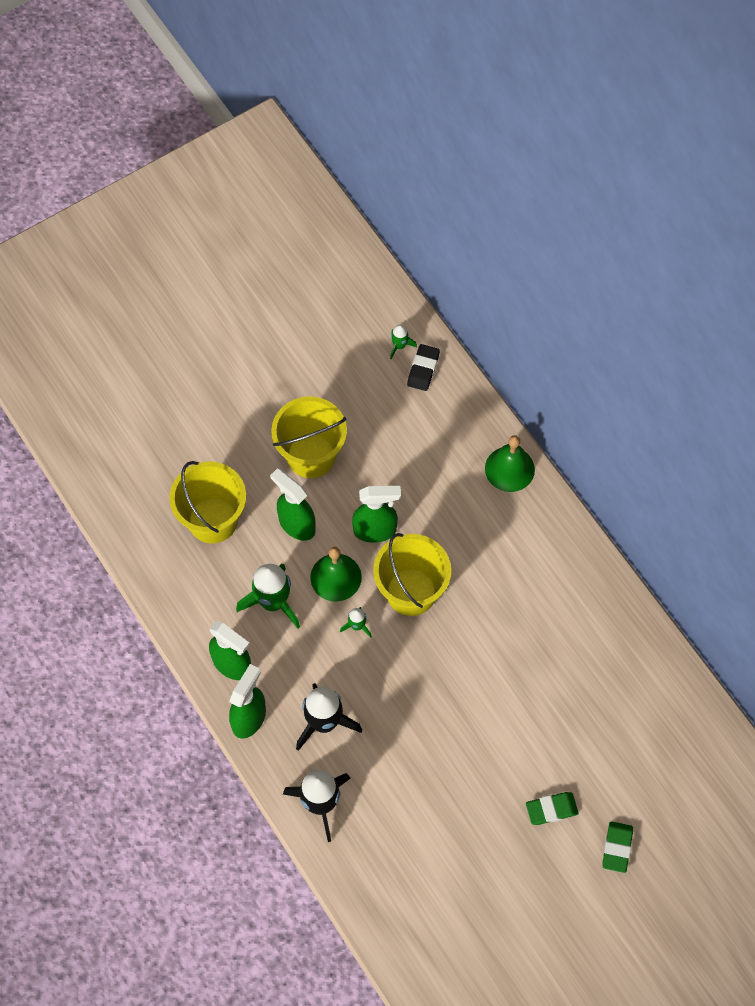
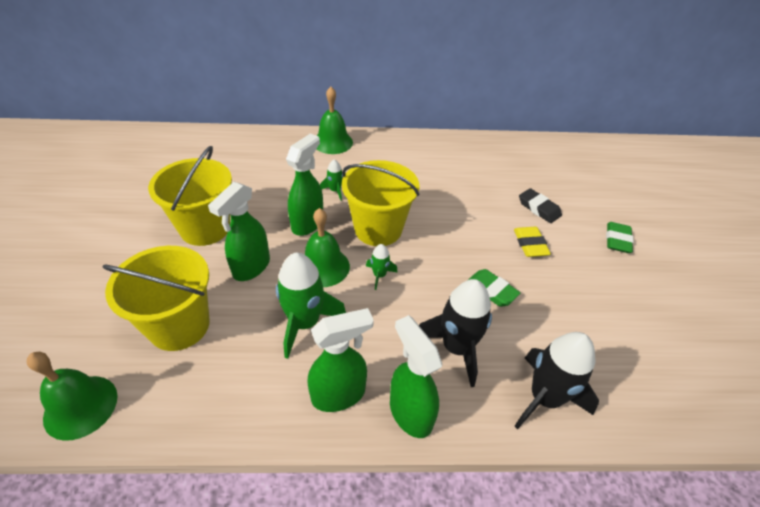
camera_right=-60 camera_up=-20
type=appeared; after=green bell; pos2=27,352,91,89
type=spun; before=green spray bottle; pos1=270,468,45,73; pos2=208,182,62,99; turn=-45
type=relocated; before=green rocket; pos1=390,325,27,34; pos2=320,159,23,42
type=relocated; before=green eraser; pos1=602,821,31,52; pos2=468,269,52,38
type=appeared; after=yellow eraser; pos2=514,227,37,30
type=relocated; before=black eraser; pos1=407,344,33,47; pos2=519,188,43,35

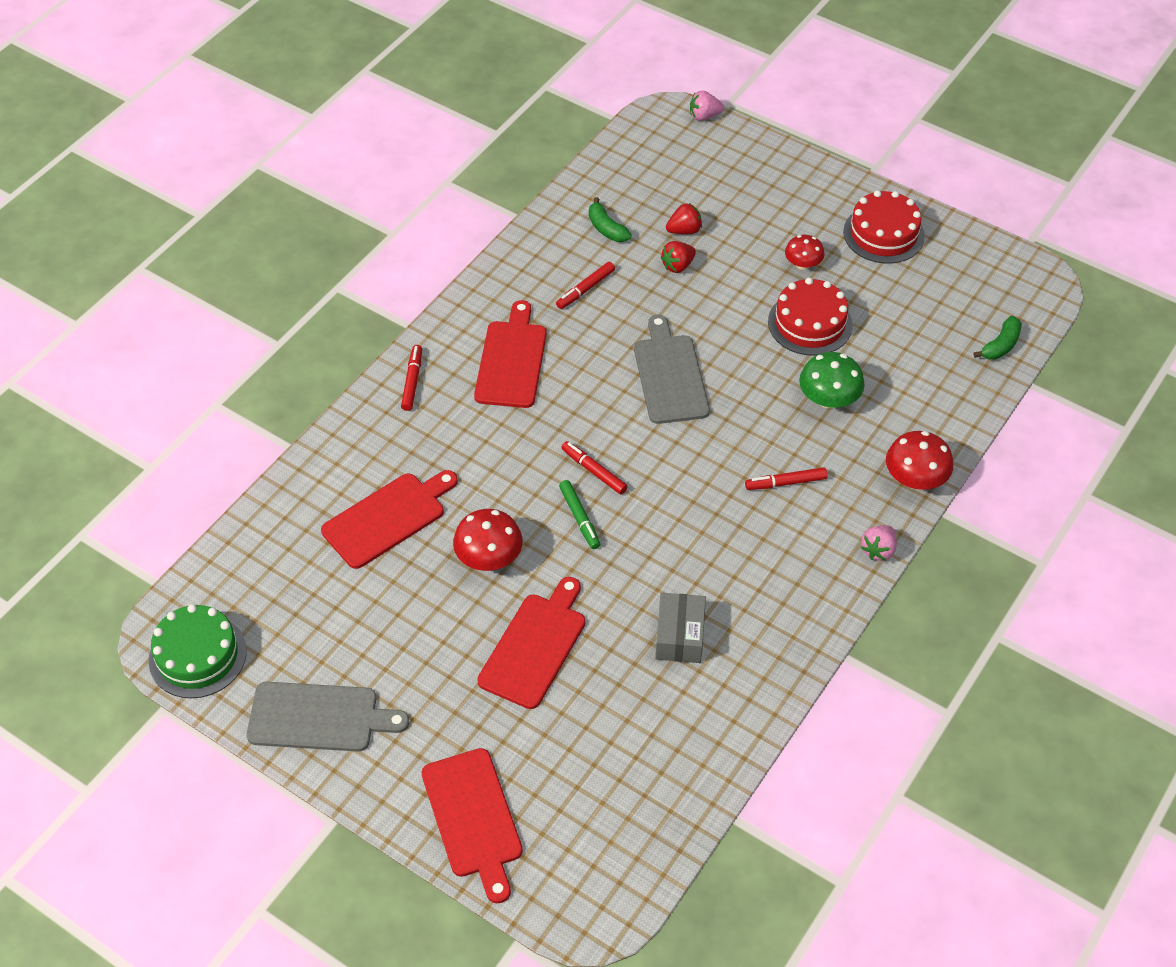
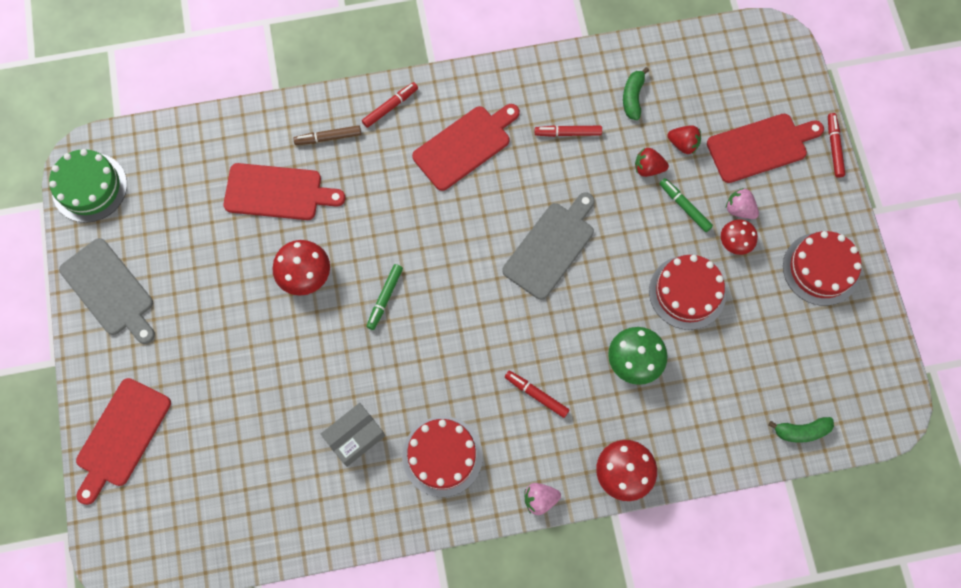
camera_right=45 camera_up=20
type=appeared; after=brown marker; pos2=293,125,68,20
type=appeared; after=red cake; pos2=402,416,81,81
type=appeared; after=green marker; pos2=659,178,54,54
type=relocated; before=red cutting board; pos1=477,577,109,132; pos2=707,114,117,69
type=relocated; before=pink strawberry; pos1=690,90,34,31; pos2=726,188,33,31
type=relocated; before=red marker; pos1=561,441,67,53; pos2=828,113,17,65

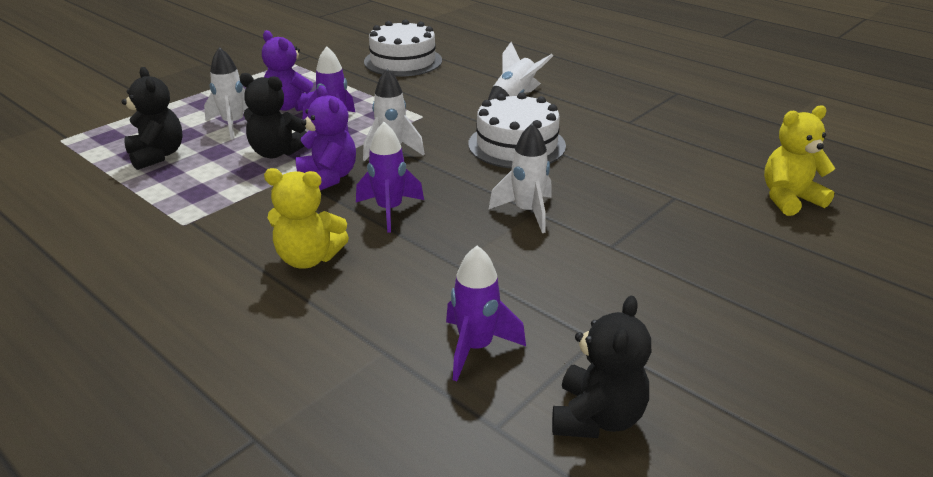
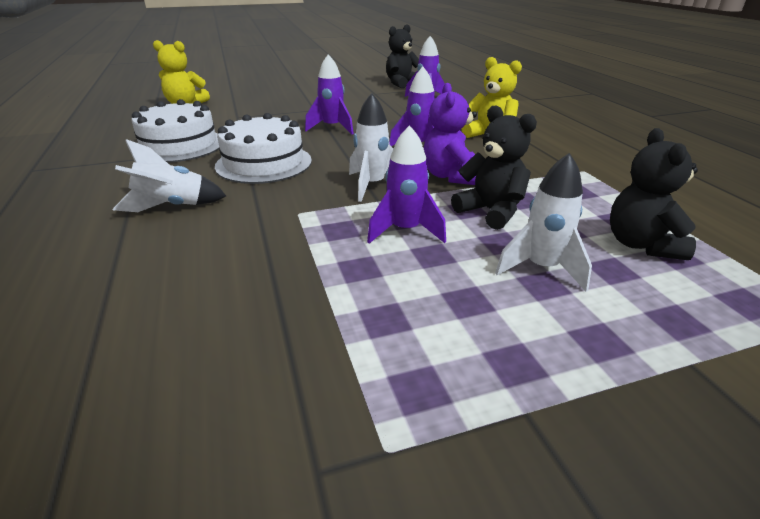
camera_right=-150 camera_up=0
type=relocated; before=white cake; pos1=364,19,78,58; pos2=131,99,88,64
type=colour; before=white rocket; after=purple rocket; pos1=488,123,64,110; pos2=305,54,49,80
type=missing; before=purple teddy bear; pos1=262,30,52,81

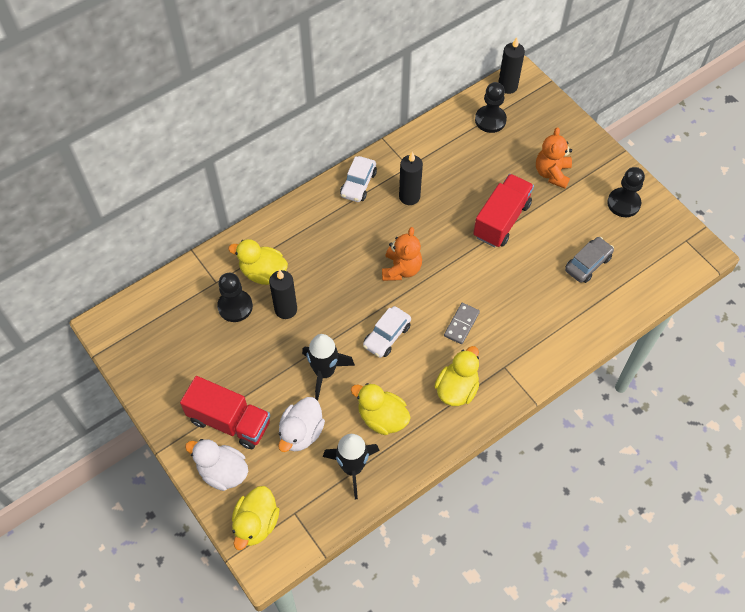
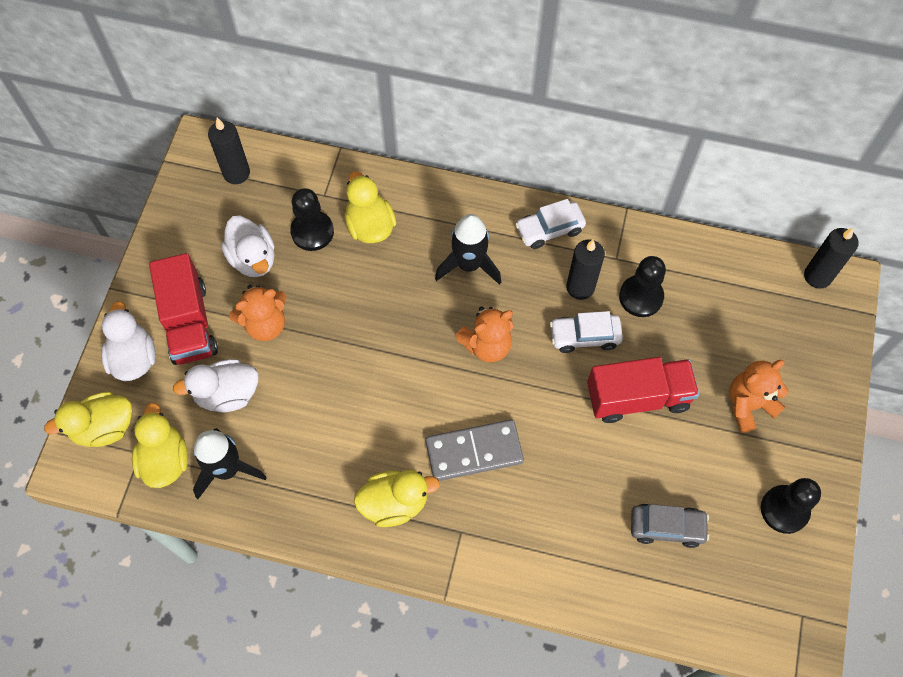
camera_right=50 camera_up=5
type=relocated; before=yellow duck; pos1=351,383,60,52; pos2=132,403,56,85
type=relocated; before=black candle; pos1=269,270,28,49; pos2=208,118,42,66
type=appeared; after=white duck; pos2=221,216,54,61
type=appeared; after=orange teddy bear; pos2=229,285,58,56
type=size; before=grey domino; pos1=444,303,36,41; pos2=425,419,99,62; scale=1.65
type=relocated; before=black rocket; pos1=302,334,53,66; pos2=435,214,66,71
type=relocated; before=white car; pos1=363,306,48,52; pos2=550,311,73,42
type=relocated; before=black pawn; pos1=475,82,32,51; pos2=619,256,47,61

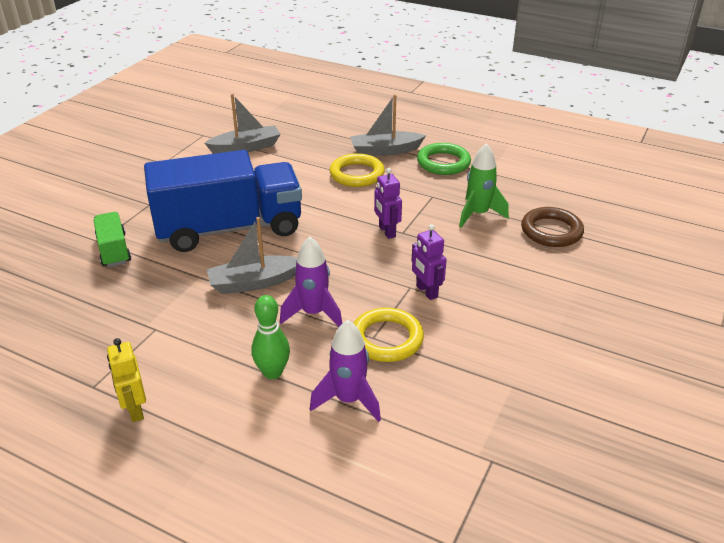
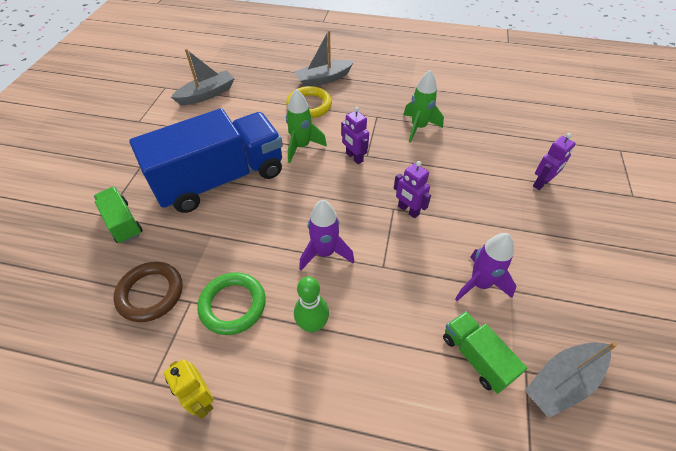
camera_right=-15 camera_up=15
type=relocated; before=brown ring; pos1=521,207,63,40; pos2=113,262,70,60
type=relocated; before=green ring; pos1=417,143,54,32; pos2=197,272,69,63
type=appeared; after=green rocket; pos2=286,89,41,74
type=appeared; after=green truck; pos2=443,311,84,83
type=relocated; before=purple rocket; pos1=310,320,71,102; pos2=455,233,61,68
type=relocated; before=grey boat; pos1=207,217,90,77; pos2=525,342,92,76
type=appeared; after=purple robot; pos2=533,133,43,57
type=missing; before=yellow ring; pos1=353,308,71,54

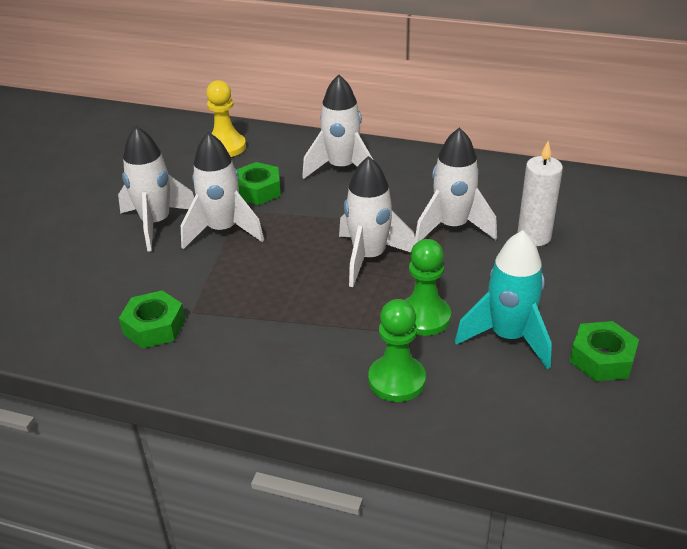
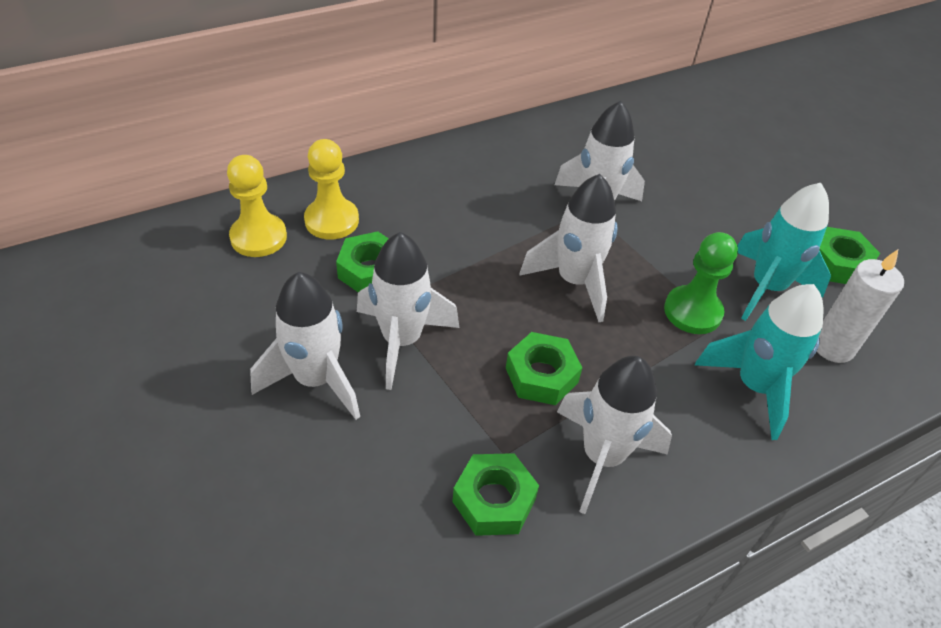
camera_right=-50 camera_up=10
type=appeared; after=yellow pawn; pos2=304,139,55,100
type=appeared; after=green nut; pos2=506,332,76,73
type=relocated; before=white rocket; pos1=302,75,71,104; pos2=557,356,115,158
type=exchanged; before=green pawn; after=turquoise rocket; pos1=368,299,58,103; pos2=695,284,128,156
type=relocated; before=white candle; pos1=517,141,46,105; pos2=817,249,87,114

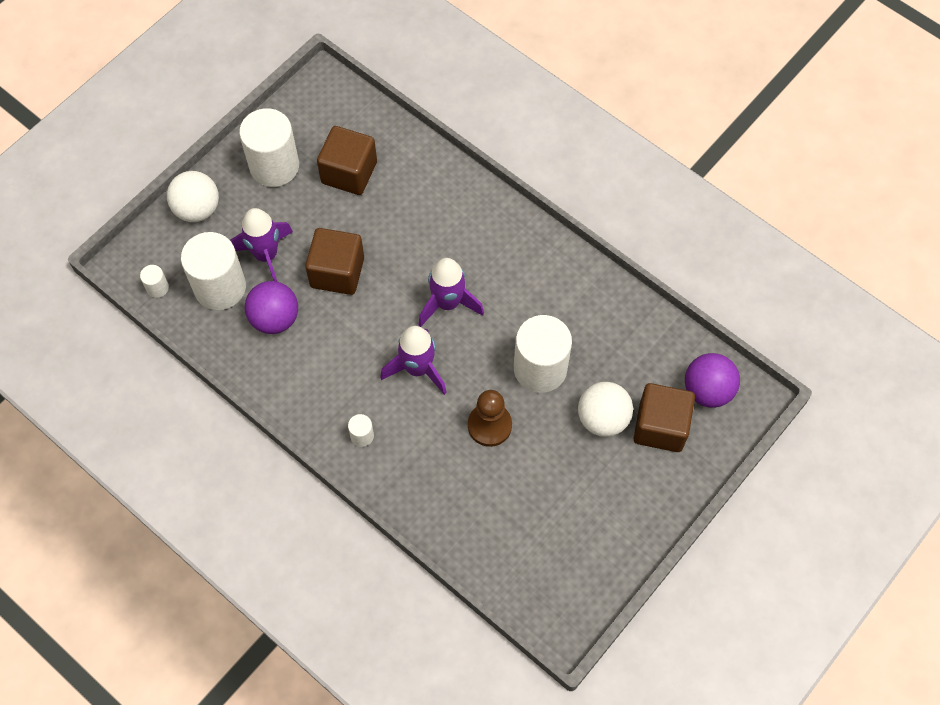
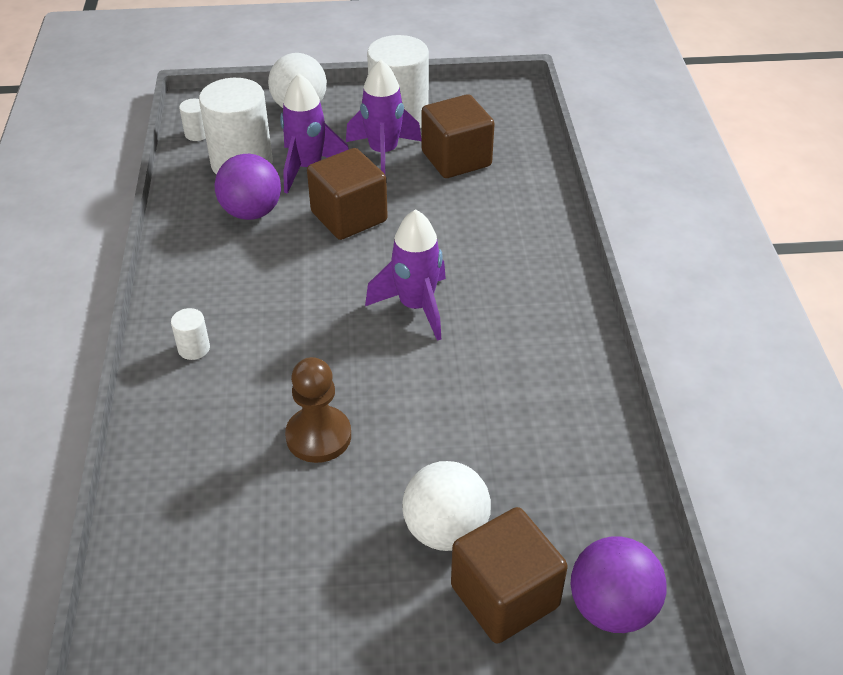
camera_right=45 camera_up=-20
type=relocated; before=purple rocket; pos1=380,326,67,69; pos2=346,59,76,115
type=missing; before=white cylinder; pos1=514,315,58,78

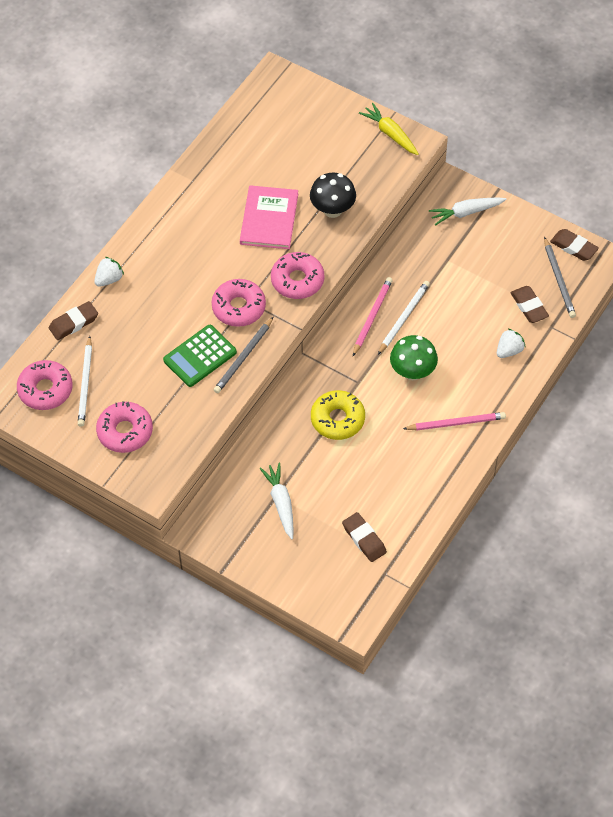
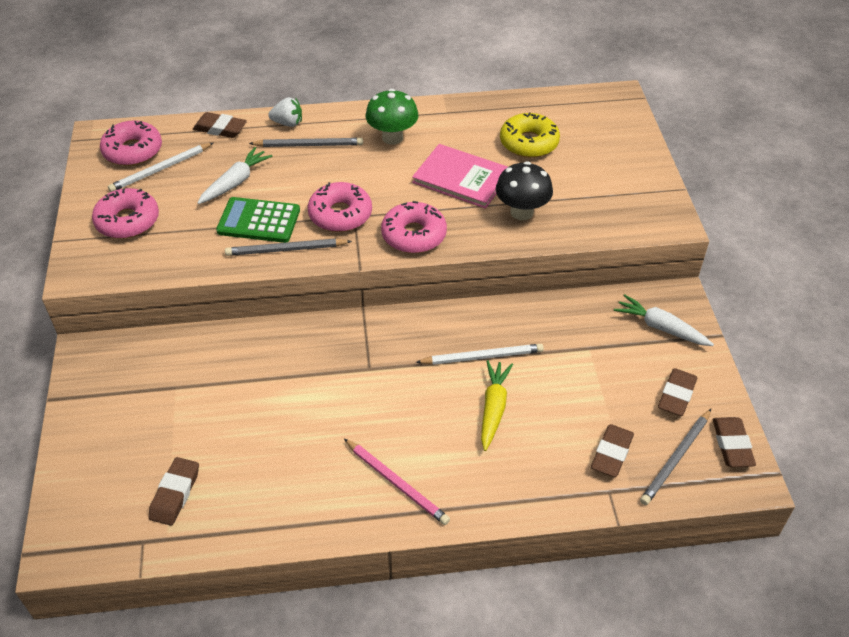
camera_right=50 camera_up=-10
type=relocated; before=white carrot; pos1=259,463,35,76; pos2=197,147,75,57
type=appeared; after=grey pencil; pos2=249,138,114,9
type=relocated; before=green mushroom; pos1=390,335,48,45; pos2=366,89,52,56
type=spun; before=pink book; pos1=240,185,58,64; pos2=412,144,96,65; turn=60
type=relocated; before=yellow carrot; pos1=359,103,60,52; pos2=481,360,32,91
type=relocated; before=yellow donut; pos1=311,390,54,50; pos2=500,112,60,46
type=appeared; after=brown eraser; pos2=658,368,39,48
type=missing; before=pink pencil; pos1=353,277,40,79
type=missing; before=white strawberry; pos1=497,329,28,29

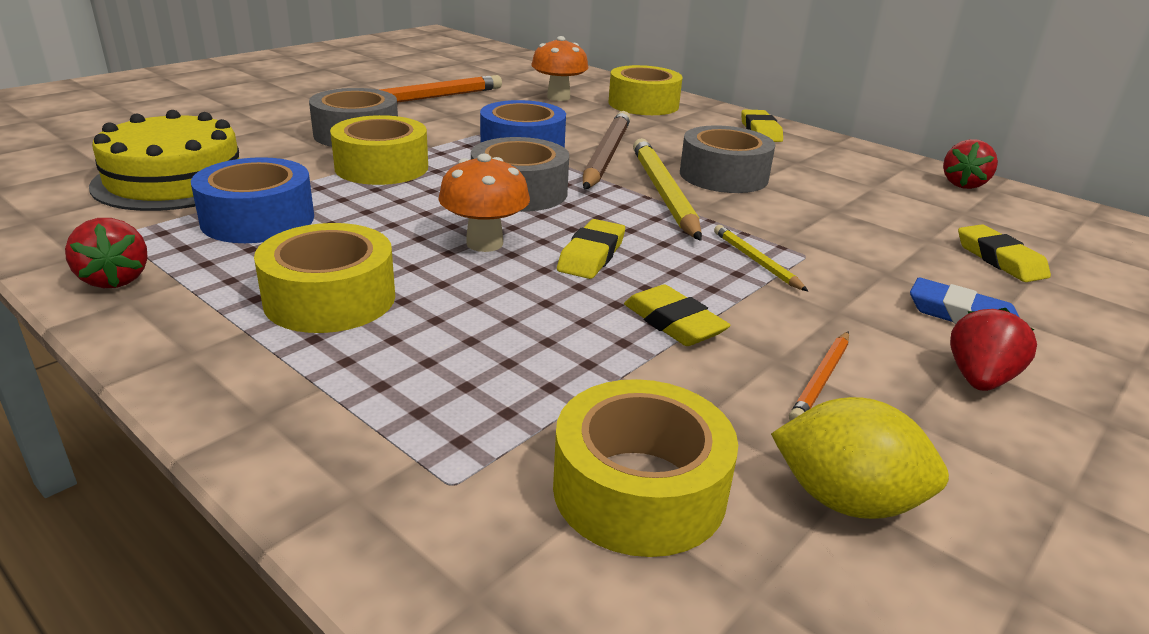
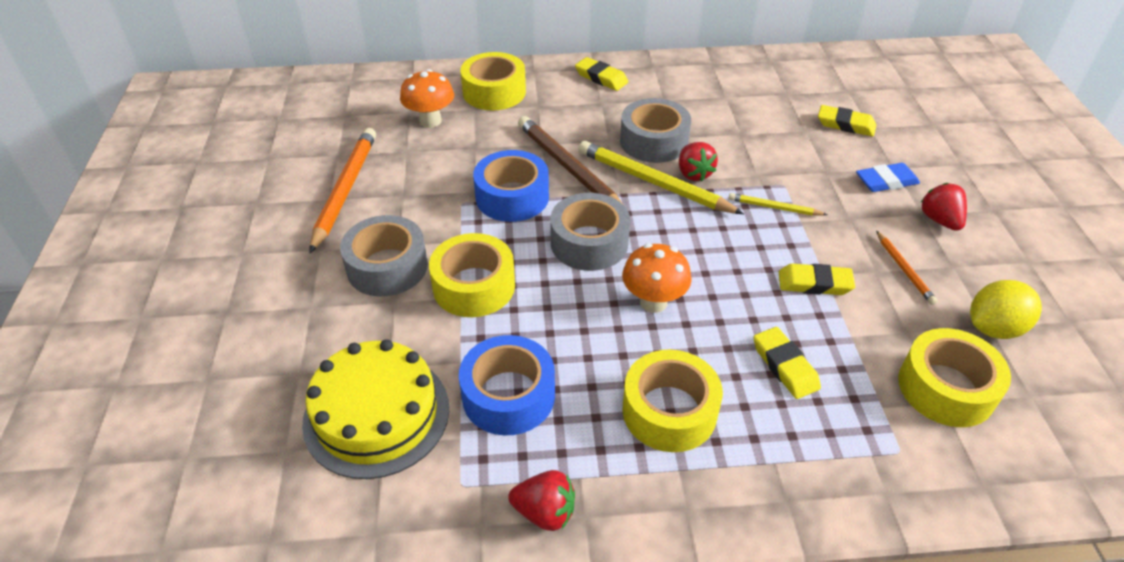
camera_right=-45 camera_up=15
type=relocated; before=red strawberry; pos1=943,139,55,50; pos2=679,142,39,40
type=relocated; before=yellow eraser; pos1=557,219,68,60; pos2=753,327,68,72

